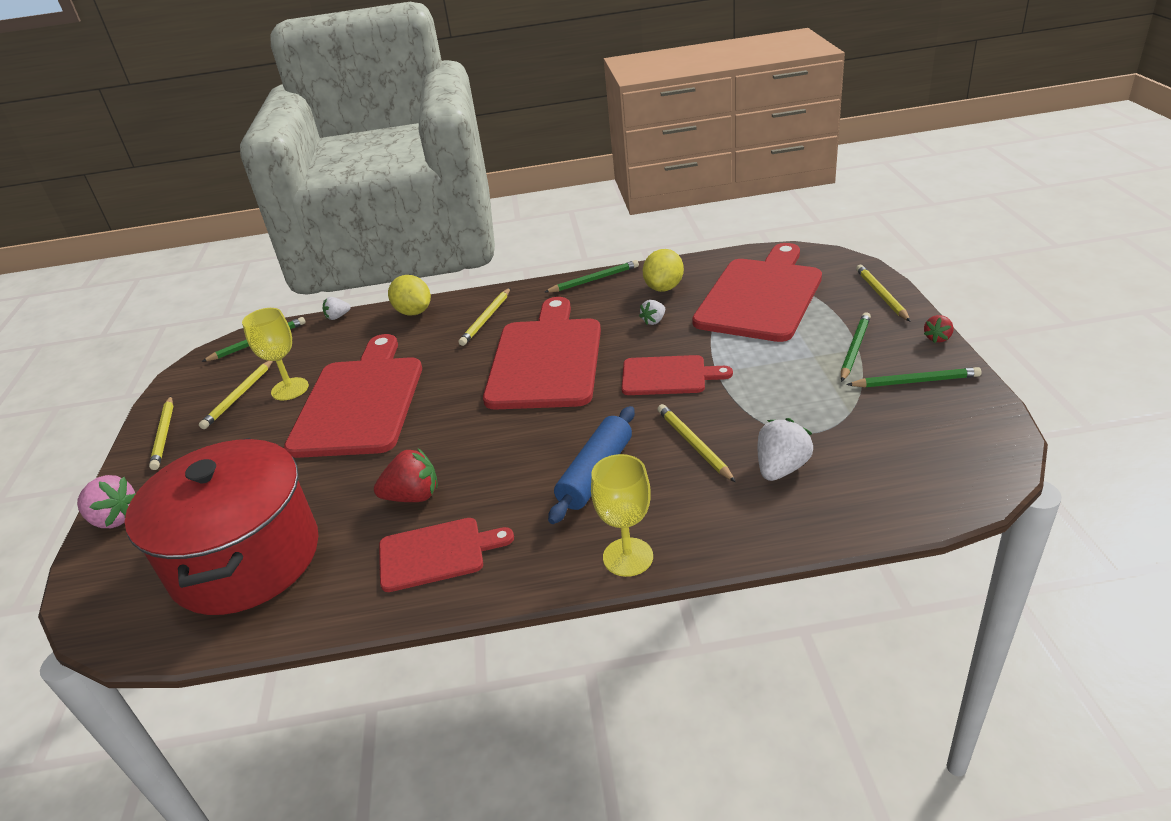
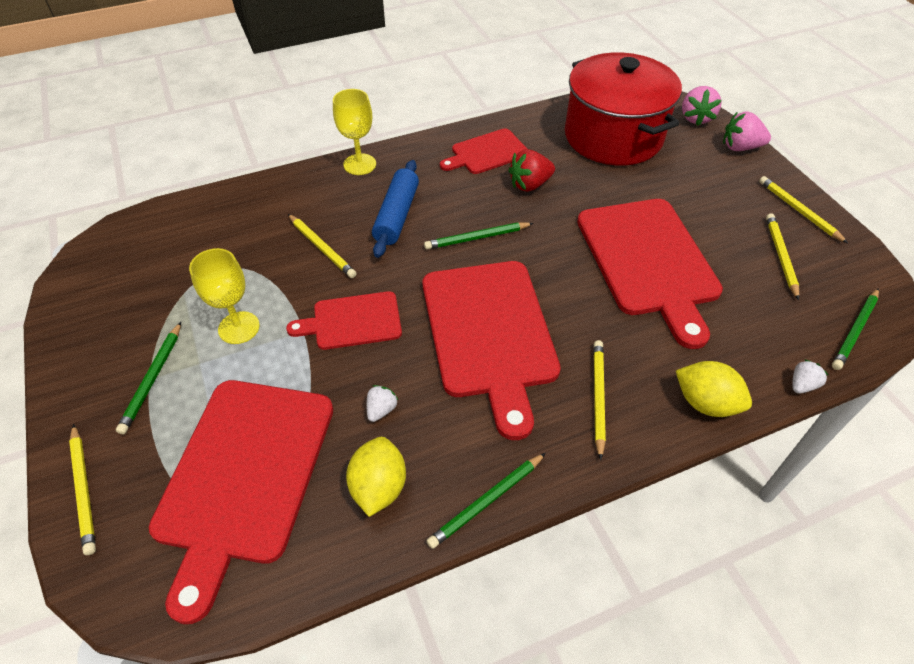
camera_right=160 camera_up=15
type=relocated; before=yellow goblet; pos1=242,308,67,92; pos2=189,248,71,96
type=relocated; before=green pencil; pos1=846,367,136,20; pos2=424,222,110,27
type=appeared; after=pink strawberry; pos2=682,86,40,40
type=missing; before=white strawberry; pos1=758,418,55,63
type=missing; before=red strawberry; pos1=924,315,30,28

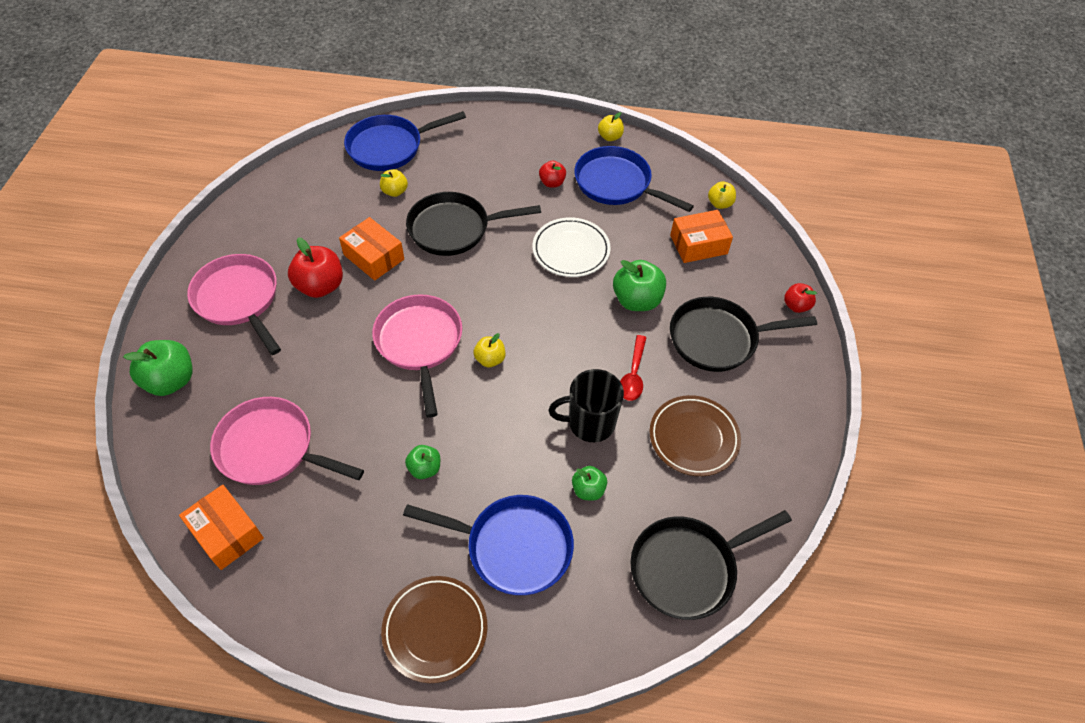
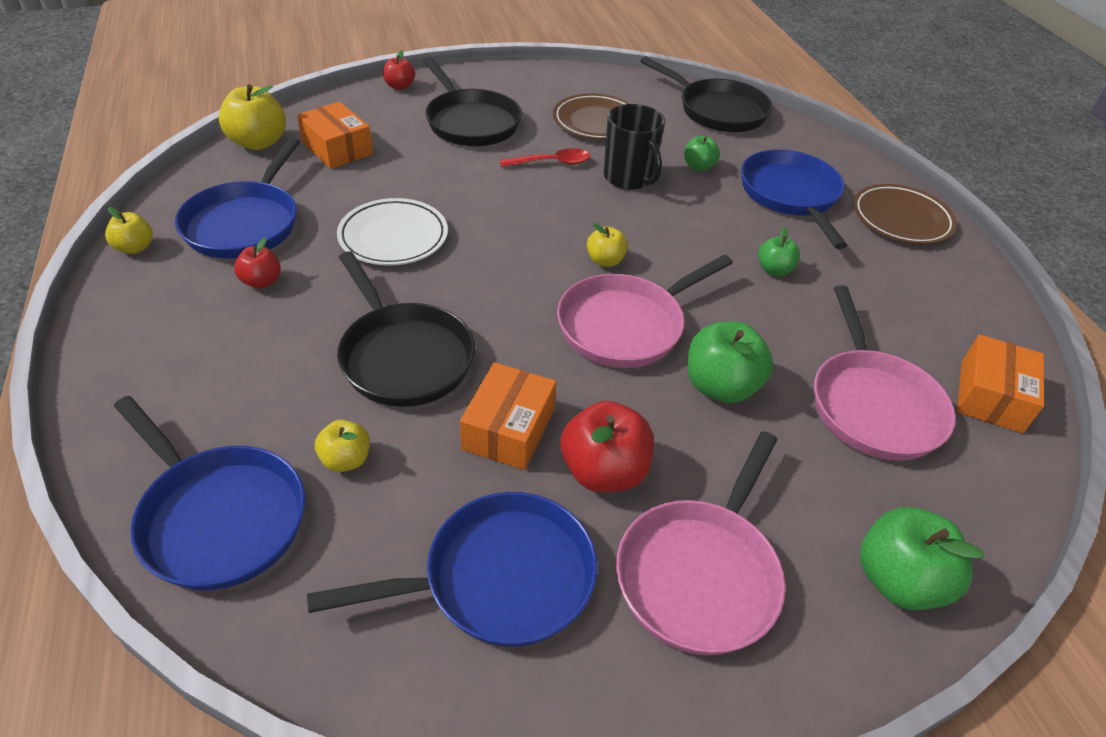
camera_right=-115 camera_up=-10
type=size; before=yellow apple; pos1=708,181,28,28; pos2=219,84,67,66; scale=1.74
type=appeared; after=blue pan; pos2=307,492,291,155
type=relocated; before=green apple; pos1=613,260,53,51; pos2=687,321,86,82

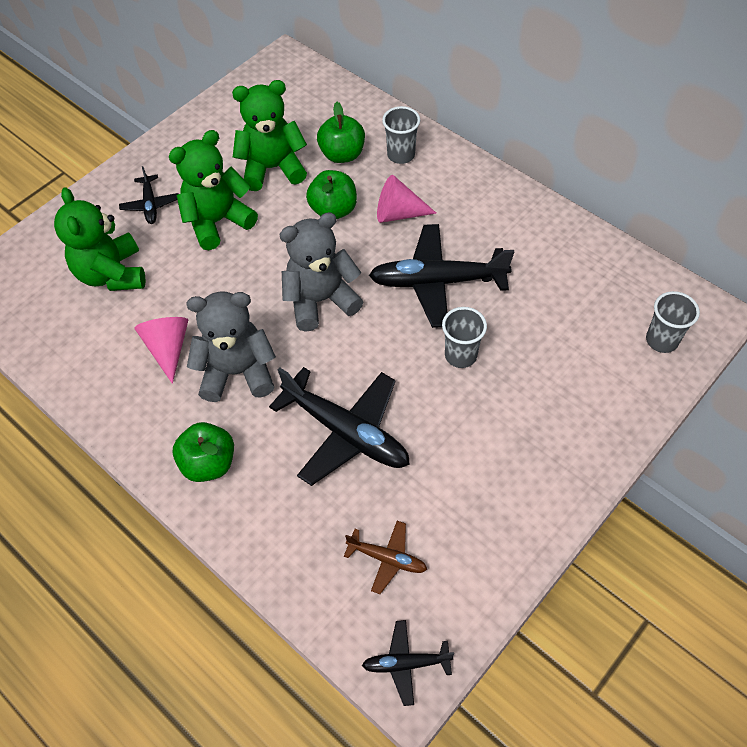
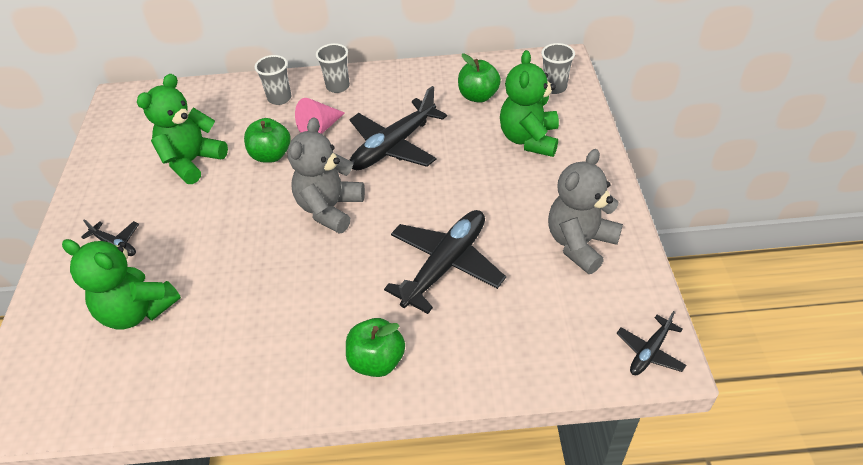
camera_right=-45 camera_up=-10
type=relocated; before=grey cup; pos1=442,307,45,61; pos2=316,43,34,50
type=spun; before=black plane; pos1=269,367,141,119; pos2=384,210,122,104; turn=-45
type=relocated; before=green apple; pos1=317,102,48,61; pos2=458,54,43,49
type=relocated; before=green teddy bear; pos1=169,130,89,120; pos2=500,50,59,107
type=relocated; before=grey teddy bear; pos1=187,292,89,110; pos2=548,149,75,125
type=missing; before=pink cone; pos1=134,317,54,67
type=missing; before=brown plane; pos1=344,521,83,73

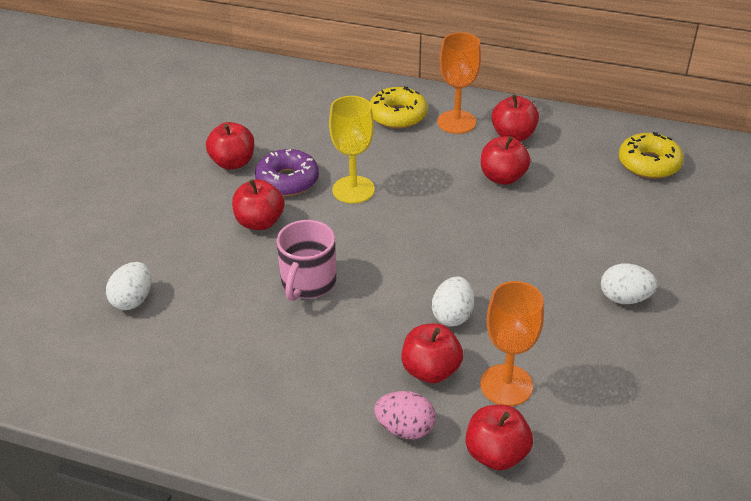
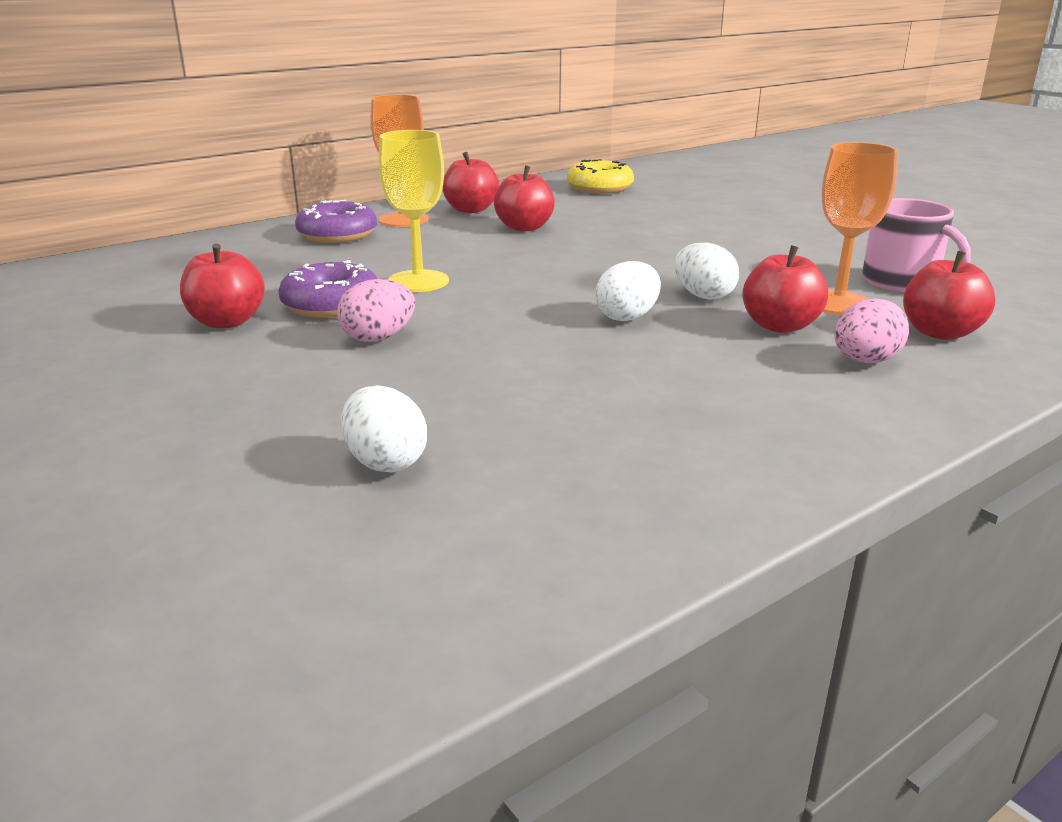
camera_right=-55 camera_up=-15
type=colour; before=yellow donut; after=purple donut; pos1=370,86,57,43; pos2=295,200,82,43
type=exchanged; before=red apple; after=pink egg; pos1=232,179,52,51; pos2=337,279,78,63
type=relocated; before=white egg; pos1=601,264,56,40; pos2=595,261,66,60
type=relocated; before=pink mug; pos1=277,220,59,81; pos2=862,198,109,94

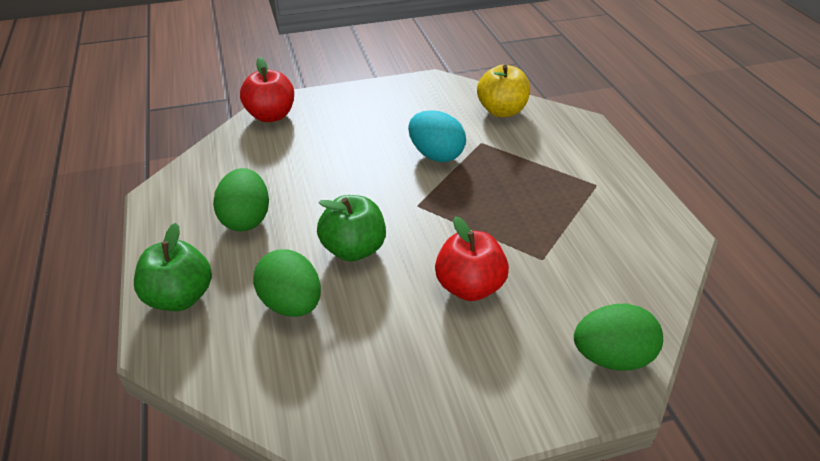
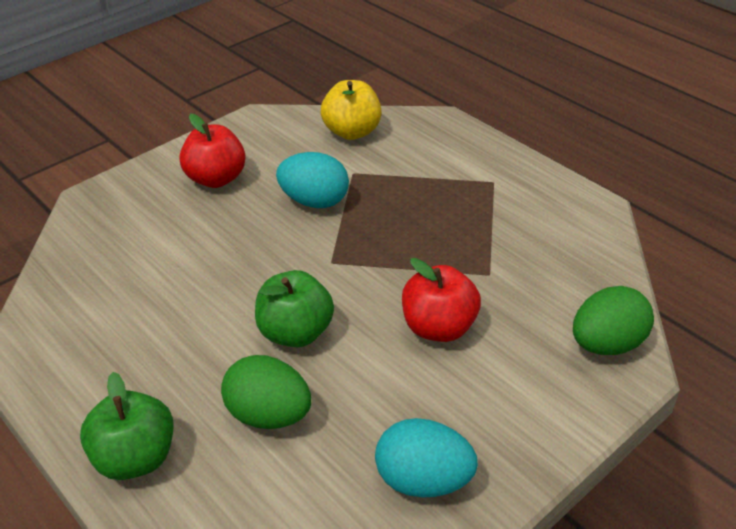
camera_right=-25 camera_up=0
type=relocated; before=red apple; pos1=240,57,54,65; pos2=179,114,67,74
type=appeared; after=turquoise egg; pos2=375,418,103,79
type=missing; before=green egg; pos1=213,168,56,63

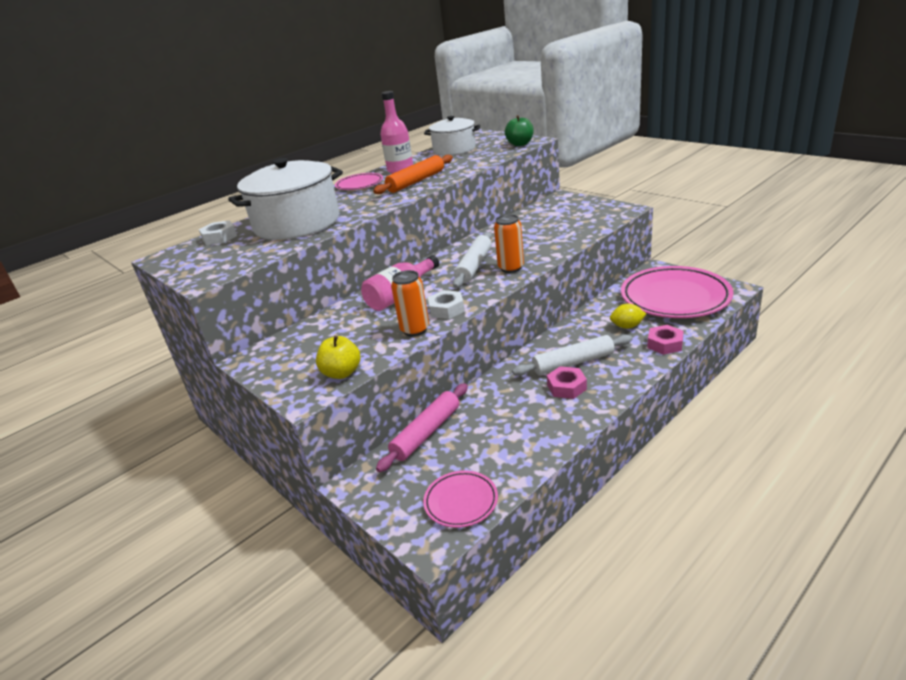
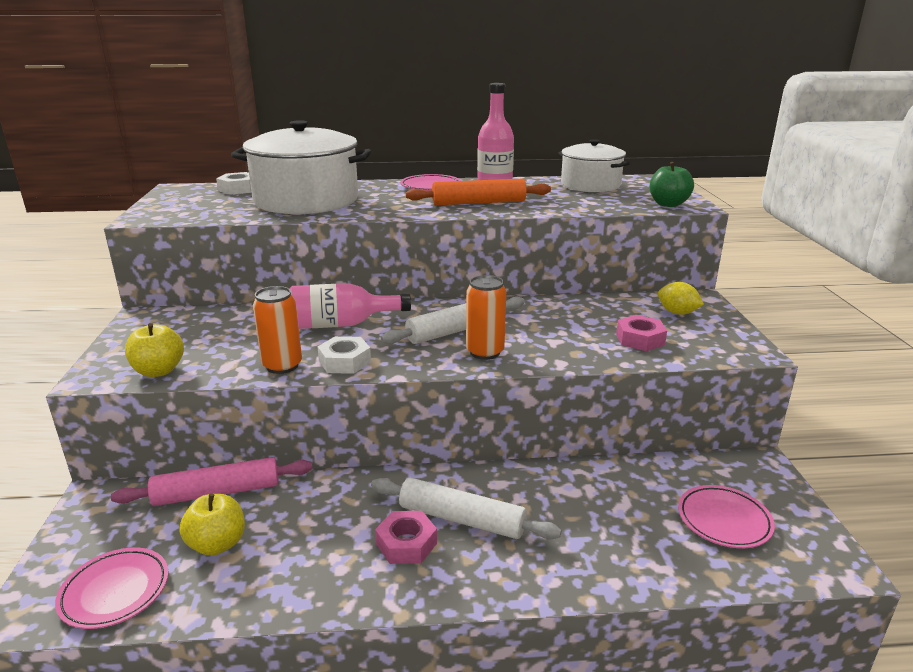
camera_right=35 camera_up=-5
type=appeared; after=yellow apple; pos2=179,494,66,62
type=relocated; before=pink nut; pos1=647,325,37,30; pos2=616,315,51,36
type=relocated; before=yellow lemon; pos1=610,304,36,25; pos2=658,282,46,33
type=size; before=pink plate; pos1=621,266,112,52; pos2=678,485,97,63; scale=0.49

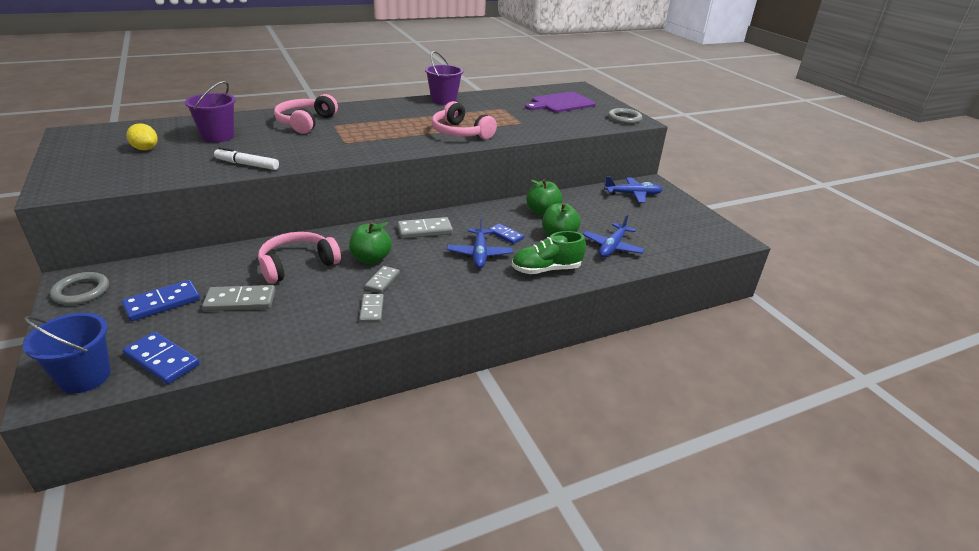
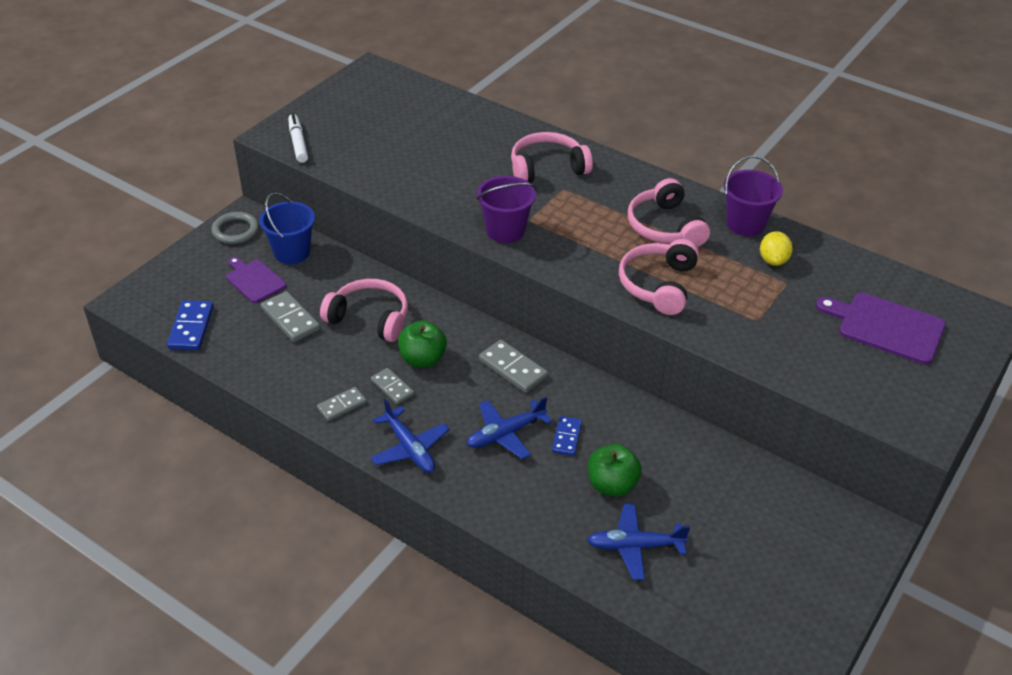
camera_right=60 camera_up=10
type=exchanged; before=blue domino; after=purple cutting board; pos1=122,280,78,41; pos2=226,257,60,46
type=relocated; before=blue bucket; pos1=23,313,88,80; pos2=259,193,56,71
type=relocated; before=white marker; pos1=214,147,65,23; pos2=288,114,20,49
type=relocated; before=blue plane; pos1=604,176,59,27; pos2=370,398,79,75
type=spun; before=grey domino; pos1=365,266,35,27; pos2=371,368,43,36; turn=60
type=relocated; before=purple bucket; pos1=185,81,51,62; pos2=476,176,61,67
type=appeared; after=pink headphones; pos2=628,178,82,69
type=relocated; before=yellow lemon; pos1=127,123,31,27; pos2=760,231,33,35
type=missing; before=green shoe; pos1=512,231,74,43
type=missing; before=green apple; pos1=526,179,37,37
type=missing; before=grey ring; pos1=608,108,34,16

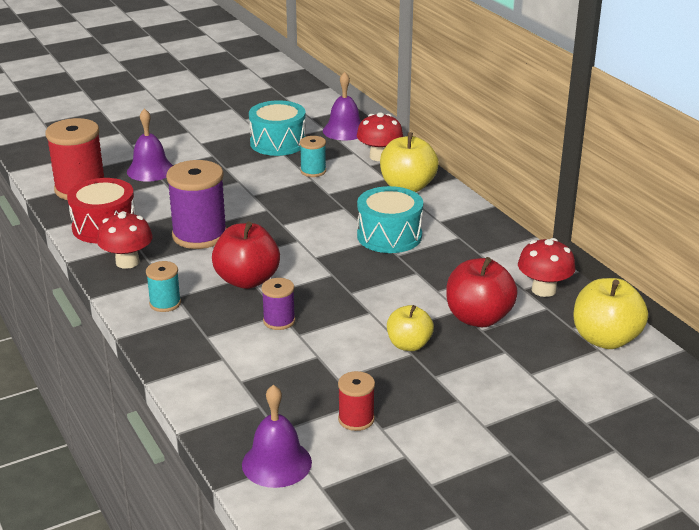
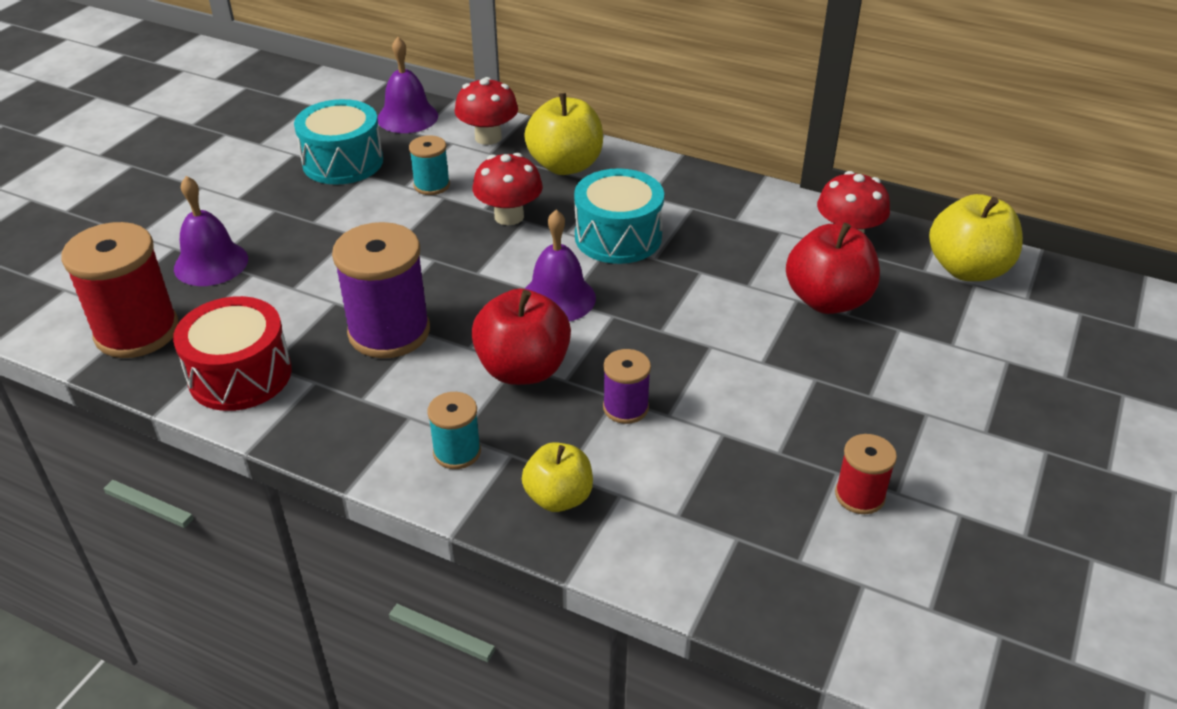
camera_right=-35 camera_up=10
type=relocated; before=red mushroom; pos1=97,211,56,58; pos2=473,153,70,72
type=relocated; before=yellow apple; pos1=387,305,47,46; pos2=522,442,71,70
type=relocated; before=purple bell; pos1=242,385,70,103; pos2=525,210,71,111

